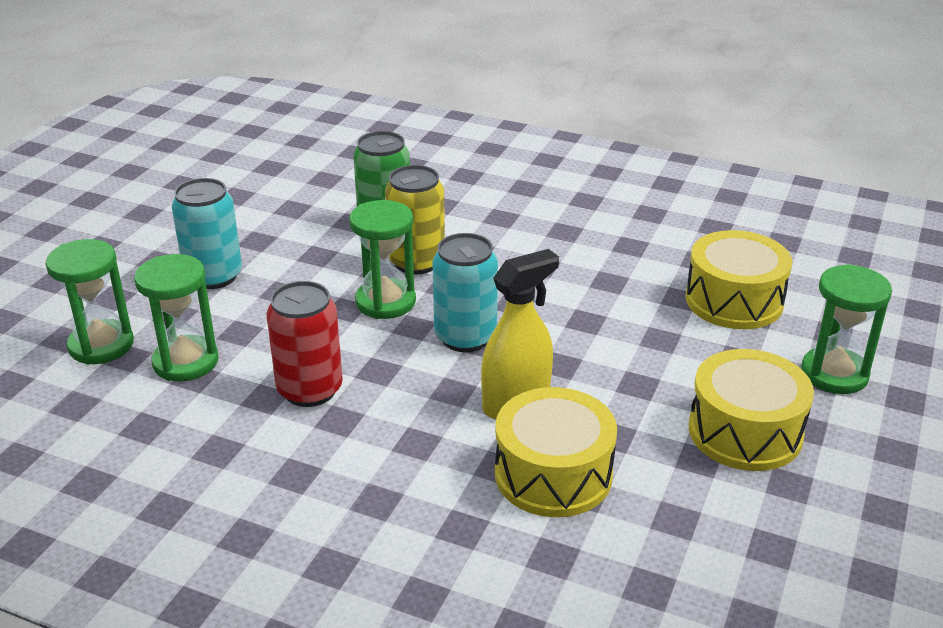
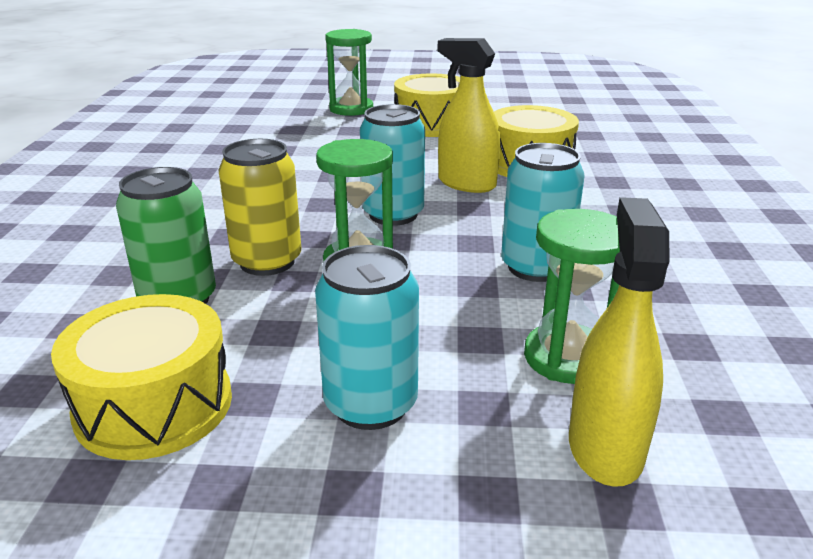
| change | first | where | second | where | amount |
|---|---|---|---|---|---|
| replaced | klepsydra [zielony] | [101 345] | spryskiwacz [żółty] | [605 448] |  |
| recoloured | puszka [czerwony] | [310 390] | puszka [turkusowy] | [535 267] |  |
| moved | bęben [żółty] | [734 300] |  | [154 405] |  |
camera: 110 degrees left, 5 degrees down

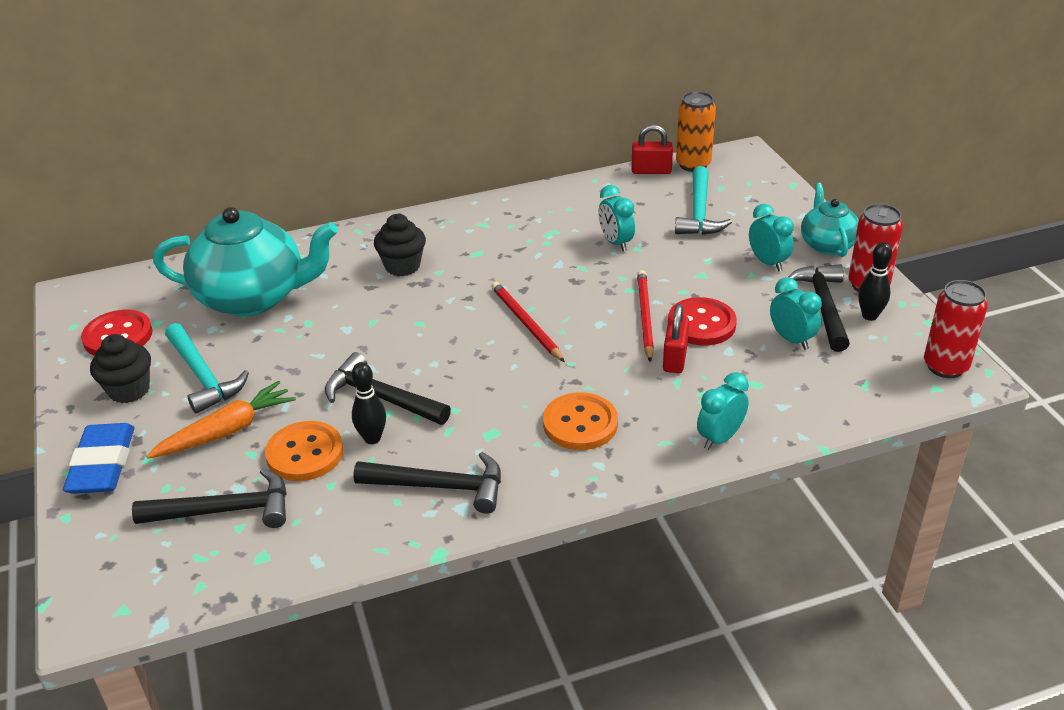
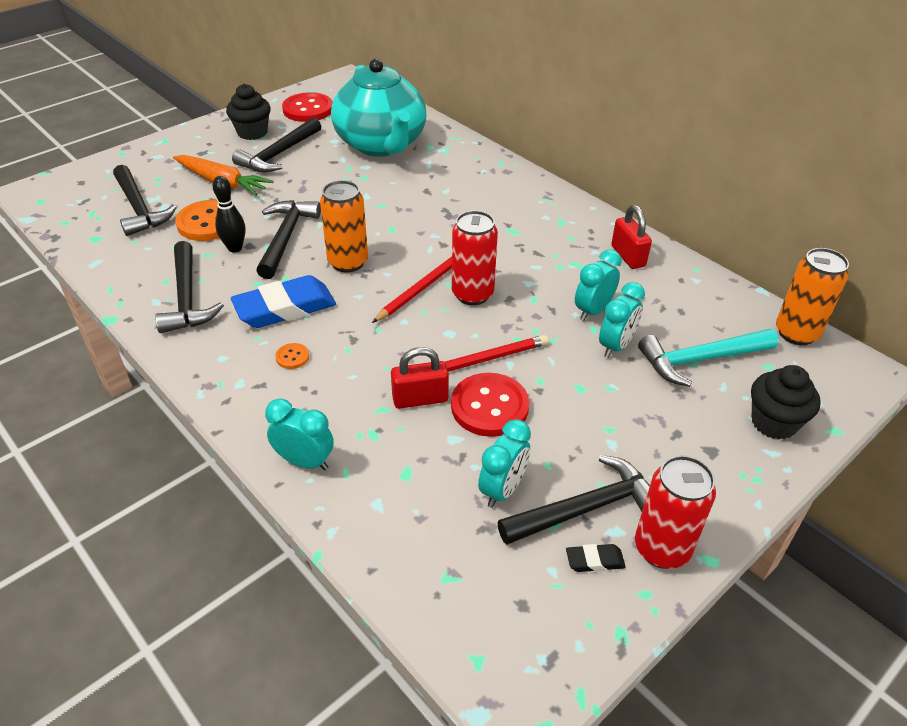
| change | first | where | second | where | amount |
|---|---|---|---|---|---|
| moved | gumka do mazania [niebieski] | [102 465] |  | [285 308] |  |
| recoloured | młotek [turkusowy] | [203 376] | młotek [czarny] | [279 154] |  |
| moved | muffinka [czarny] | [402 266] |  | [773 423] |  |
| resized | guzik [pomarańczowy] | [580 424] |  | [292 357] | x0.45 |
| moved | kłódka [czerwony] | [651 171] |  | [628 256] |  |
| moved | budzik [turkusowy] | [768 262] |  | [616 346] |  |
| removed | imbryk [turkusowy] | [827 244] |  |  |  |
| replaced | kręgiel [czarny] | [869 316] | gumka do mazania [czarny] | [594 561] |  |
| moved | puszka [czerwony] | [945 366] |  | [472 294] |  |
| added |  |  | puszka [pomarańczowy] | [348 262] |  |
camera: 65 degrees right, 5 degrees up

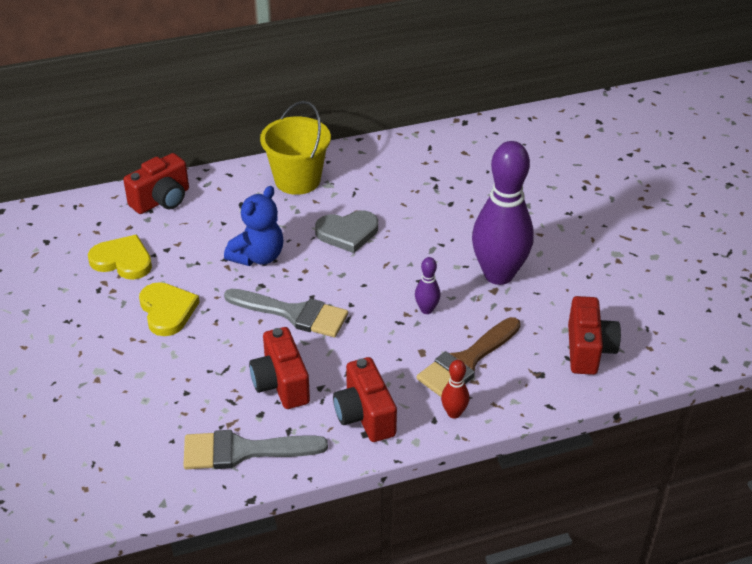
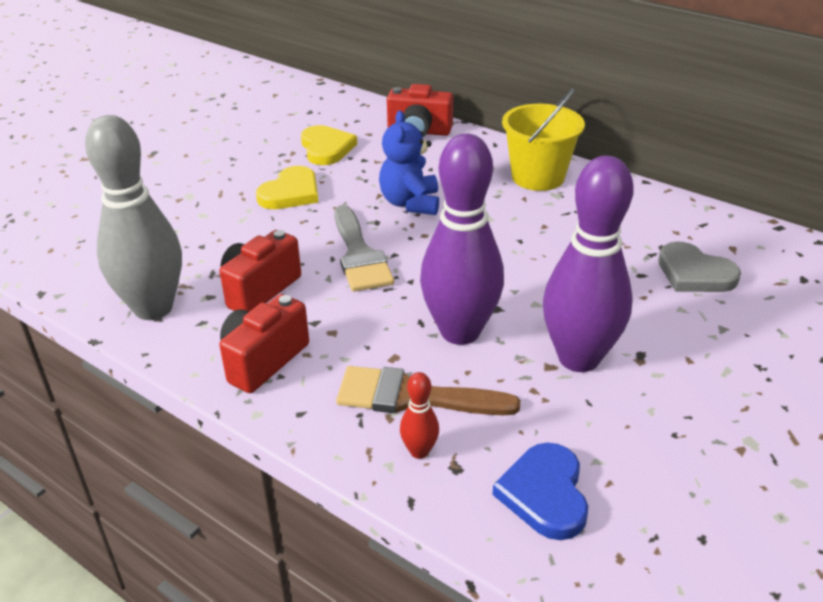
| change | first | where | second | where | amount |
|---|---|---|---|---|---|
| replaced | pędzel [szary] | [243 451] | kręgiel [szary] | [153 308] |  |
| turned | miś [niebieski] | [258 256] |  | [410 203] | 90 degrees clockwise |
| moved | serce [szary] | [347 233] |  | [694 273] |  |
| resized | kręgiel [fioletowy] | [426 309] |  | [460 332] | x2.42 |
| moved | kręgiel [czerwony] | [454 413] |  | [419 451] |  |
| replaced | aparat fotograficzny [czerwony] | [588 350] | serce [niebieski] | [545 494] |  |
camera: 55 degrees right, 5 degrees down

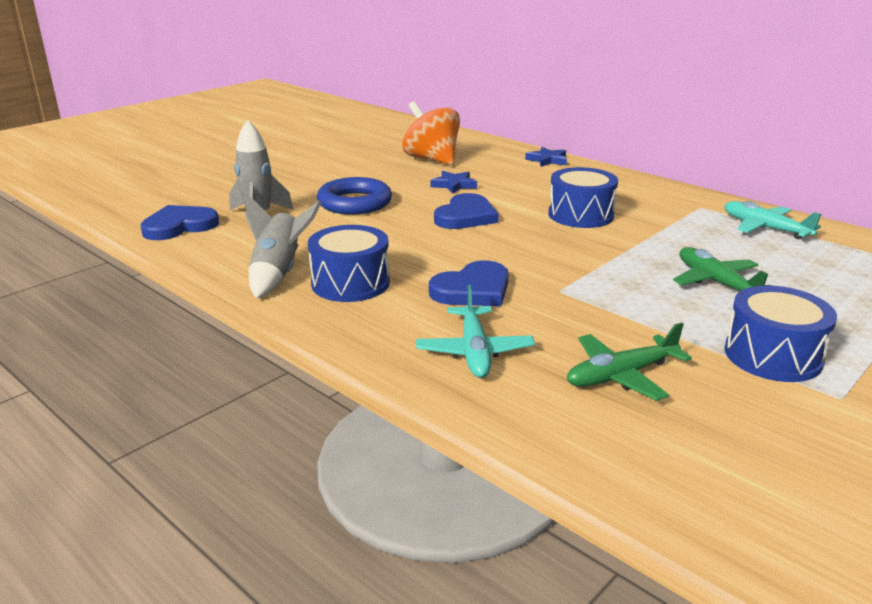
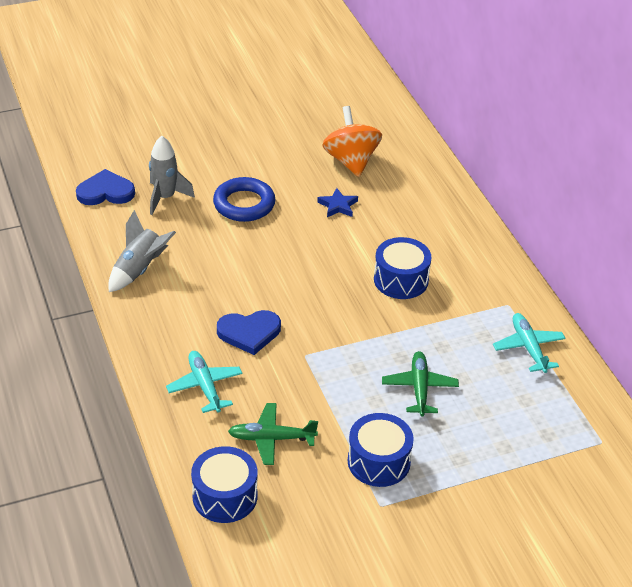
| change | first | where | second | where | amount |
|---|---|---|---|---|---|
| moved | bęben [niebieski] | [350 283] |  | [225 496] |  |
| turned | samolot [turkusowy] | [474 351] |  | [205 386] | 135 degrees clockwise |
| removed | serce [niebieski] | [466 216] |  |  |  |
| removed | gwiazda [niebieski] | [547 160] |  |  |  |
camera: 25 degrees right, 15 degrees up

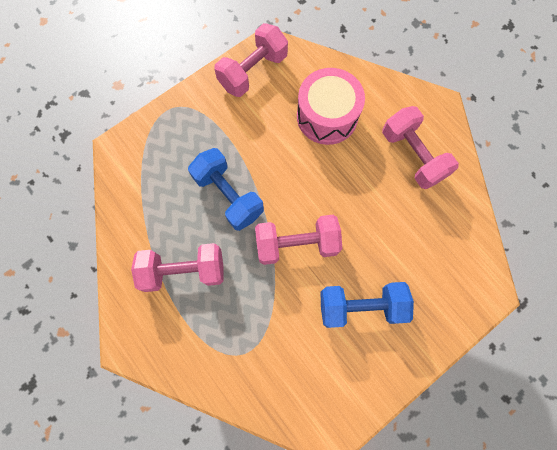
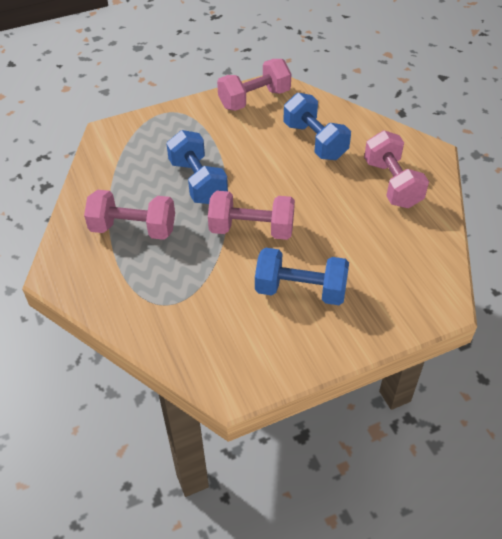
| change | first | where | second | where | amount |
|---|---|---|---|---|---|
| replaced | bęben [różowy] | [327 116] | hantel [niebieski] | [315 141] |  |
camera: 15 degrees right, 25 degrees down

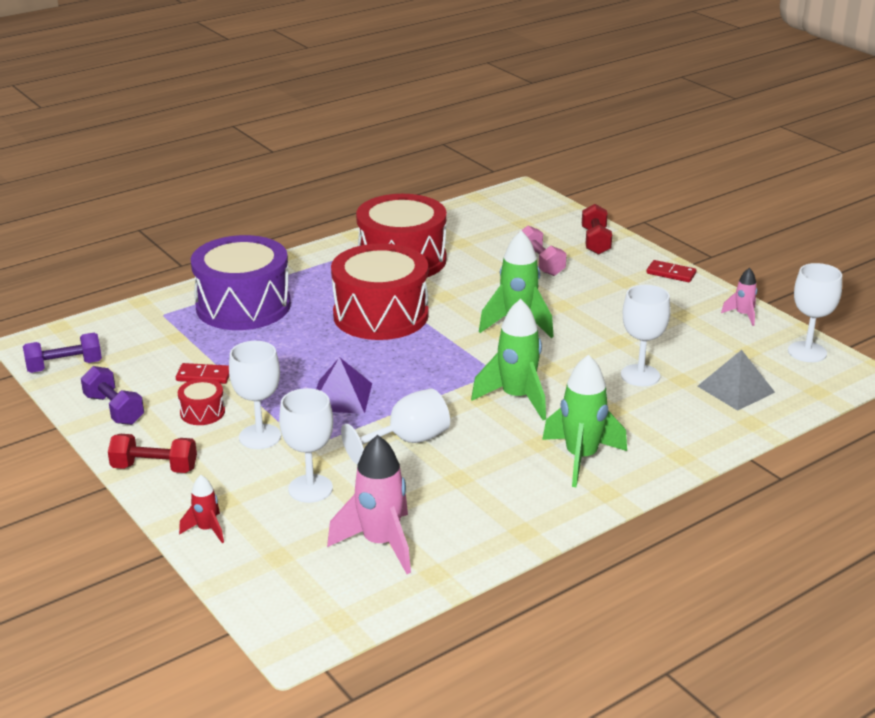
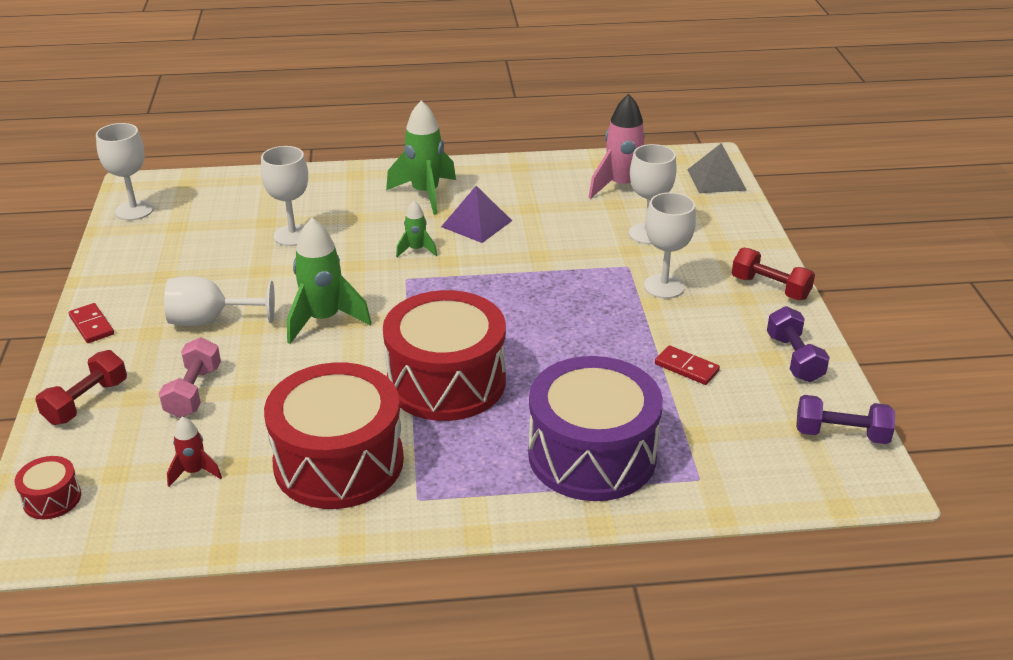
| change | first | where | second | where | amount |
|---|---|---|---|---|---|
| moved | bęben [czerwony] | [202 412] |  | [52 499] |  |
| moved | rakieta [czerwony] | [207 529] |  | [194 472] |  |
| moved | piramida [fioletowy] | [341 397] |  | [476 223] |  |
| moved | kielich [biały] | [407 441] |  | [210 320] |  |
| resized | rakieta [zielony] | [516 398] |  | [416 250] | x0.52 |
| moved | piramida [szary] | [736 389] |  | [716 179] |  |
| removed | rakieta [różowy] | [742 315] |  |  |  |
camera: 150 degrees left, 5 degrees up

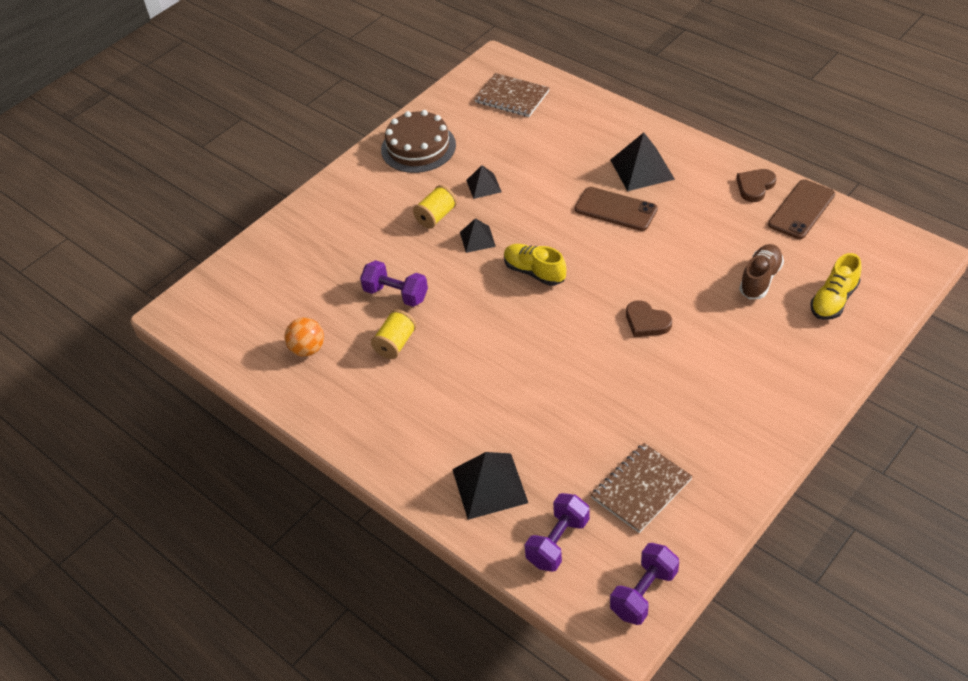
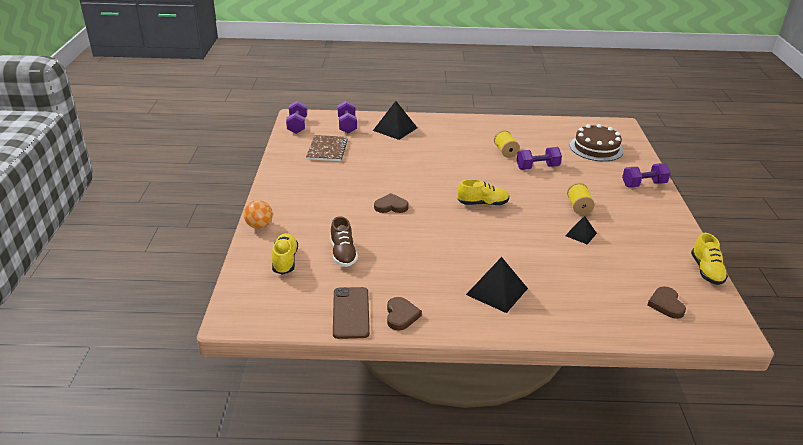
| change | first | where | second | where | amount |
|---|---|---|---|---|---|
| moved | piłka [pomarańczowy] | [307 349] |  | [259 226] |  |
| moved | tort [brązowy] | [418 147] |  | [596 148] |  |
| removed | piramida [czarny] | [477 239] |  |  |  |
| replaced | zeszyt [brązowy] | [512 97] | serce [brązowy] | [666 304] |  |
| removed | telefon [brązowy] | [615 209] |  |  |  |
| added |  |  | hantel [fioletowy] | [643 184] |  |
| added |  |  | but [żółty] | [706 271] |  |
camera: 135 degrees right, 15 degrees down

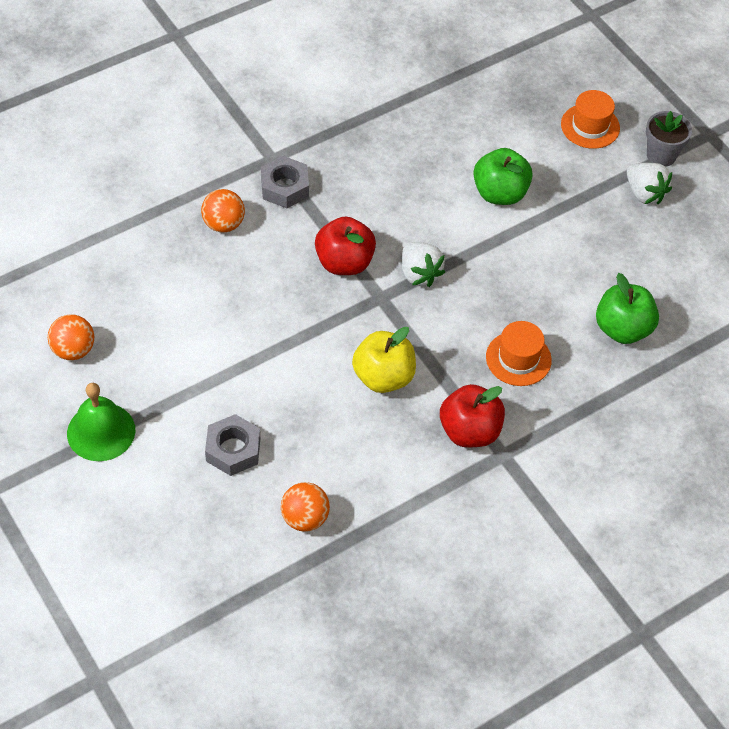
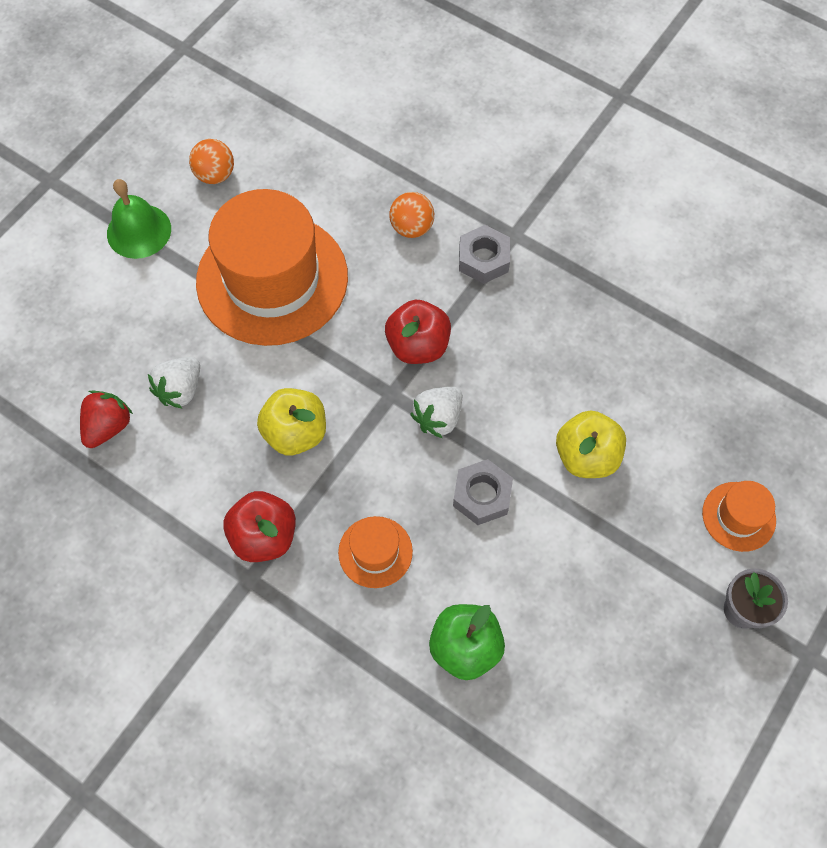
| change | first | where | second | where | amount |
|---|---|---|---|---|---|
| moved | nakrętka [szary] | [233 450] |  | [482 495] |  |
| replaced | piłka [pomarańczowy] | [305 518] | truskawka [czerwony] | [108 426] |  |
| recoloured | jabłko [zielony] | [500 193] | jabłko [żółty] | [586 456] |  |
| moved | truskawka [biały] | [644 193] |  | [180 390] |  |
| added |  |  | kapelusz [pomarańczowy] | [272 279] |  |
camera: 70 degrees right, 10 degrees up

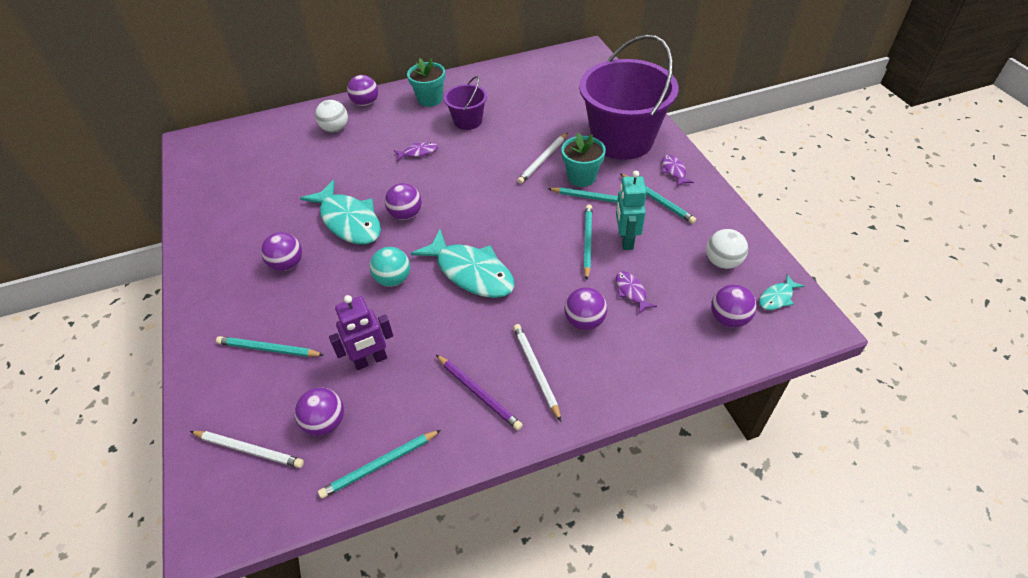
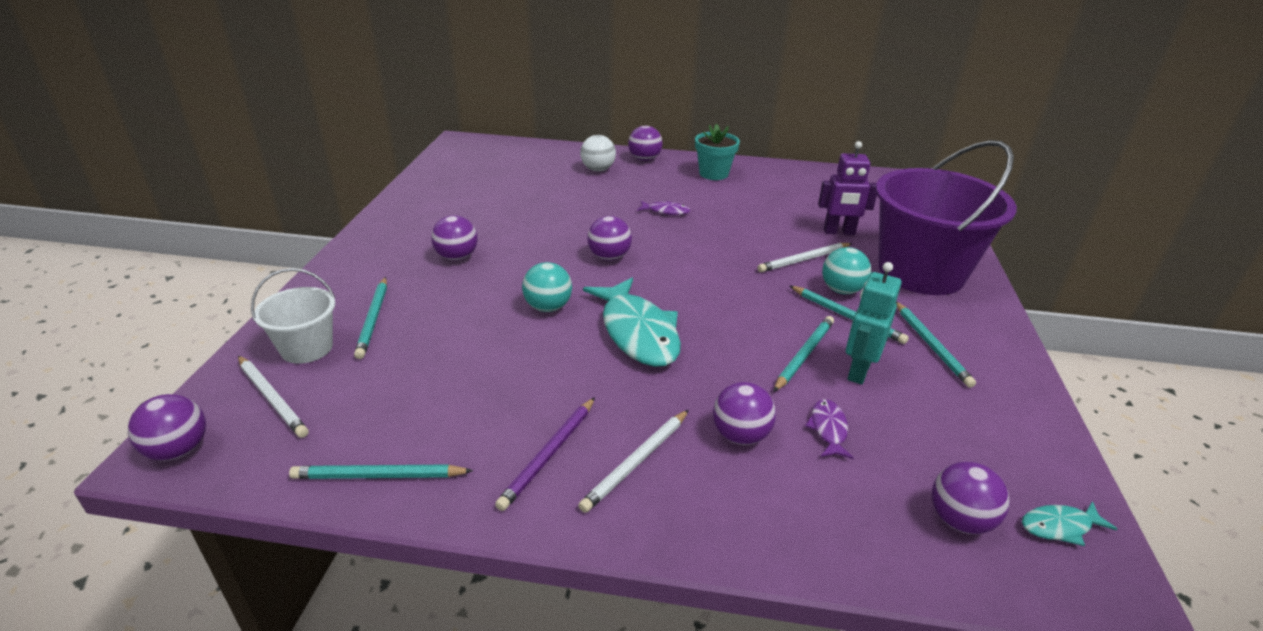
| change | first | where | second | where | amount |
|---|---|---|---|---|---|
| turned | ołówek [turkusowy] | [268 349] |  | [373 319] | 135 degrees counterclockwise |
| moved | piłka [fioletowy] | [325 422] |  | [179 450] |  |
| removed | ryba [turkusowy] | [349 221] |  |  |  |
| moved | robot [fioletowy] | [371 360] |  | [839 232] |  |
| turned | ołówek [fioletowy] | [479 393] |  | [549 454] | 45 degrees clockwise |
| removed | wiadro [fioletowy] | [468 121] |  |  |  |
| turned | ołówek [biały] | [536 371] |  | [637 462] | 150 degrees counterclockwise |
| replaced | doniczka [turkusowy] | [581 177] | piłka [turkusowy] | [841 290] |  |
| removed | ryba [fioletowy] | [674 171] |  |  |  |
| removed | piłka [biały] | [722 262] |  |  |  |
| added |  |  | wiadro [biały] | [307 348] |  |
camera: 25 degrees right, 15 degrees down

